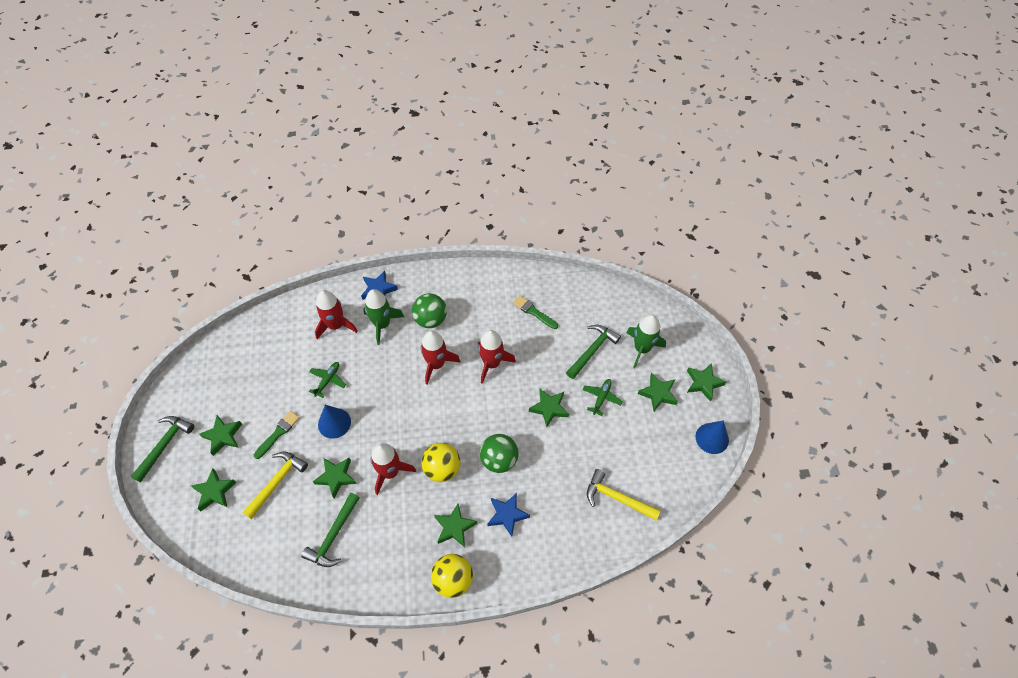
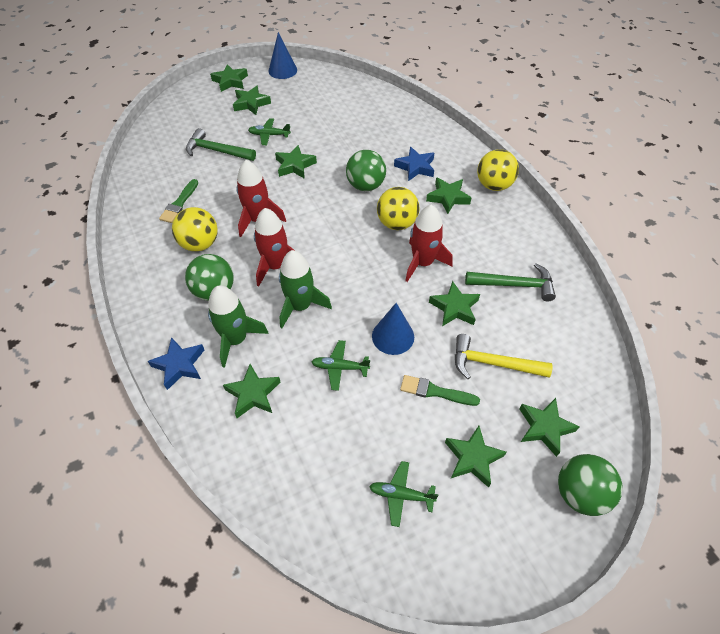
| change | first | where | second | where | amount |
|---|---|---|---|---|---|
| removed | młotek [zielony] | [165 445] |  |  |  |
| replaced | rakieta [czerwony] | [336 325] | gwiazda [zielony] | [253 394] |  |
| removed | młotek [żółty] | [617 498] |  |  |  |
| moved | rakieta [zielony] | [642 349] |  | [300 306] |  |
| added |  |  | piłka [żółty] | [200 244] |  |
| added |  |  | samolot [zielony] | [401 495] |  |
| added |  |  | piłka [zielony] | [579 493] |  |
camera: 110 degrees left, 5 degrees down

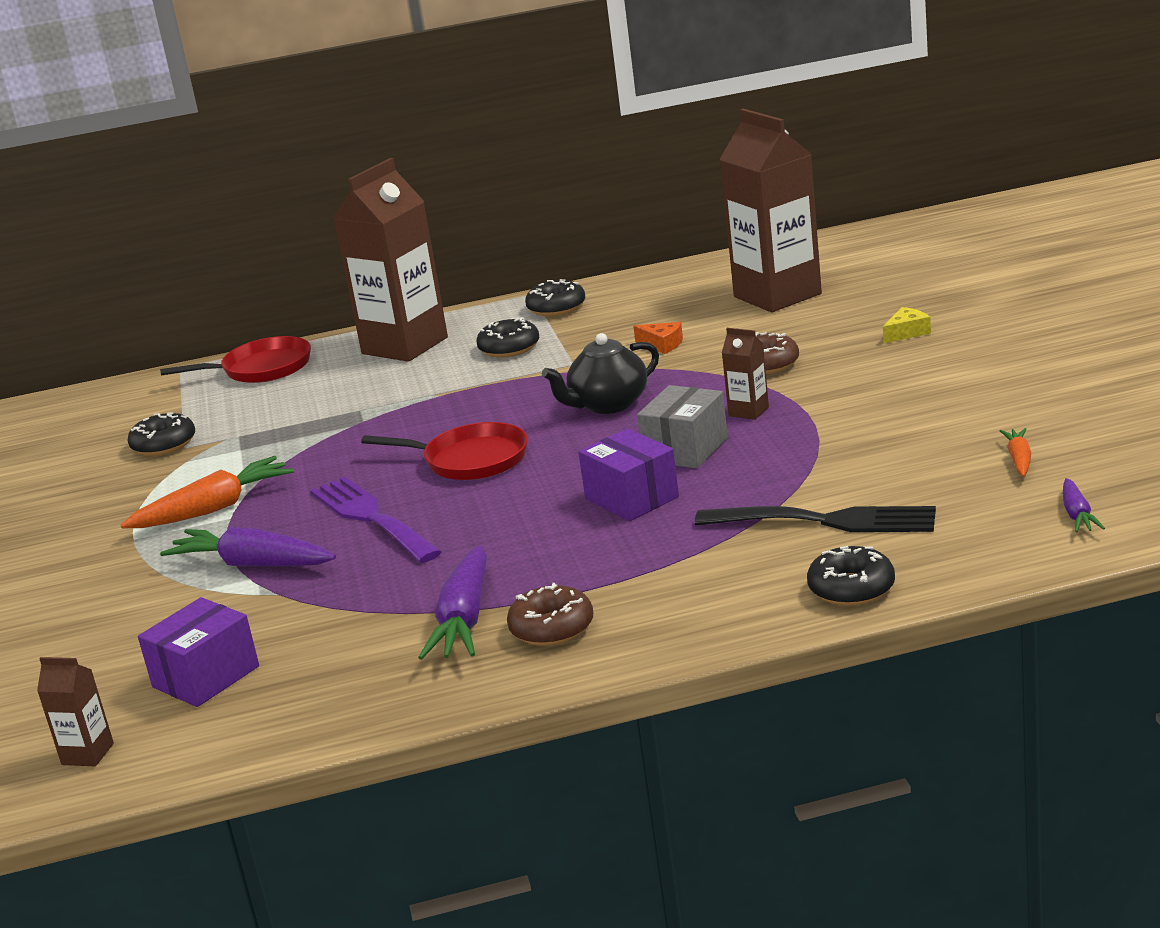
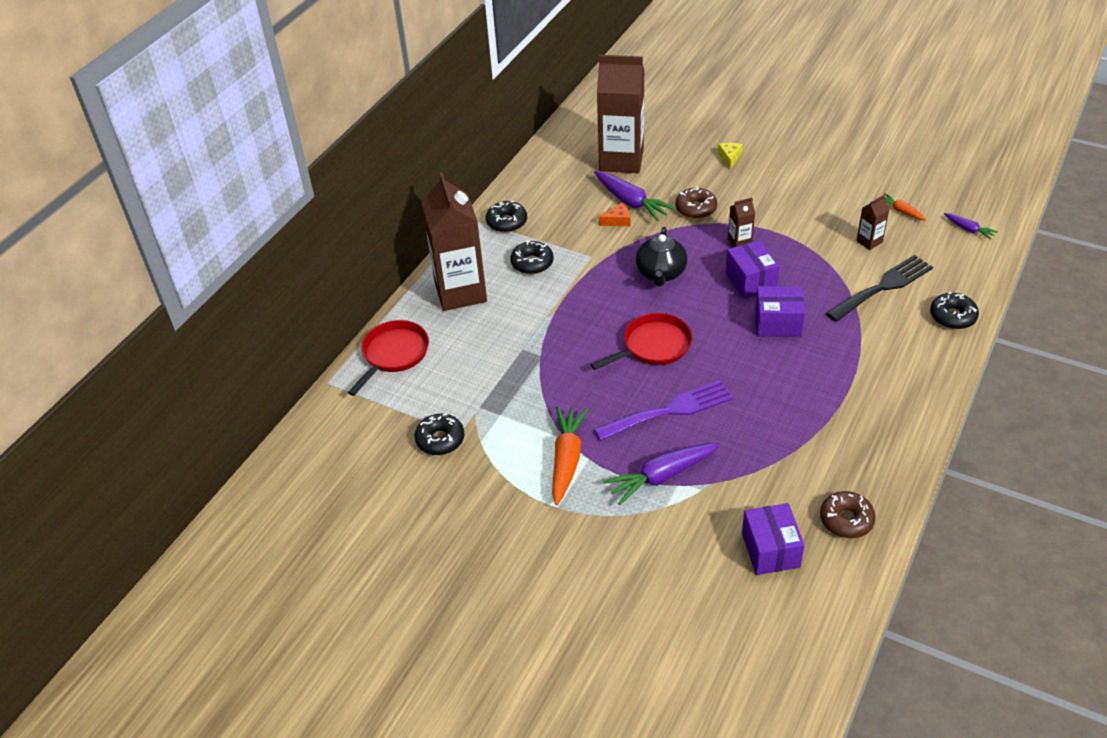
| change | first | where | second | where | amount |
|---|---|---|---|---|---|
| moved | karton mleka [brązowy] | [87 754] |  | [869 241] |  |
| turned | widelec [fioletowy] | [371 517] |  | [669 410] | 150 degrees clockwise |
| moved | marchewka [fioletowy] | [464 620] |  | [631 202] |  |
| moved | donut [brązowy] | [552 628] |  | [846 520] |  |
| recoloured | pudełko [szary] | [685 449] | pudełko [fioletowy] | [750 281] |  |
camera: 50 degrees left, 20 degrees up

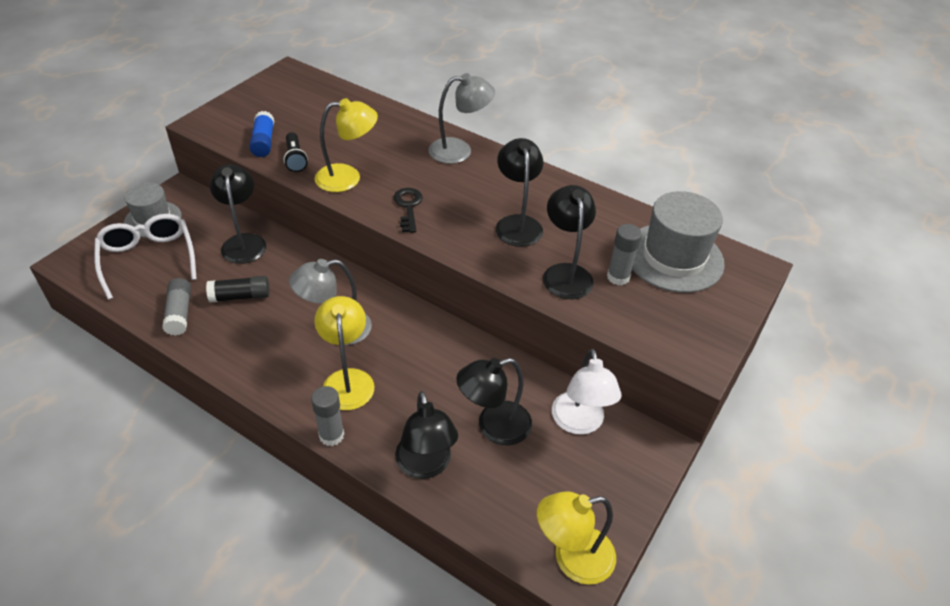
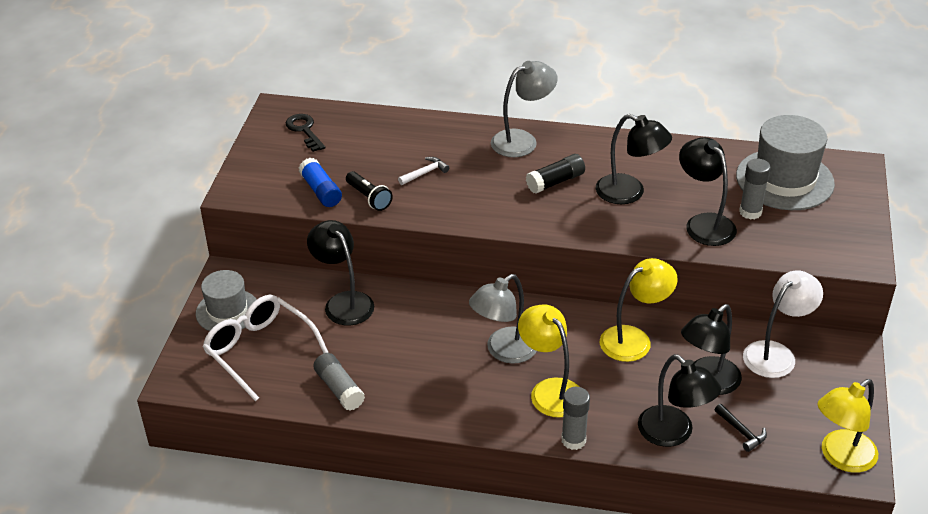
| change | first | where | second | where | amount |
|---|---|---|---|---|---|
| moved | klej w sztyfcie [czarny] | [240 296] |  | [555 182] |  |
| moved | lampka [żółty] | [348 178] |  | [634 339] |  |
| moved | klucz [czarny] | [408 207] |  | [304 130] |  |
| turned | lampka [czarny] | [517 223] |  | [629 193] | 150 degrees clockwise |
| turned | lampka [biały] | [579 423] |  | [776 353] | 105 degrees counterclockwise |
| added |  |  | młotek [biały] | [425 173] |  |
| added |  |  | młotek [czarny] | [741 432] |  |
camera: 20 degrees left, 5 degrees down

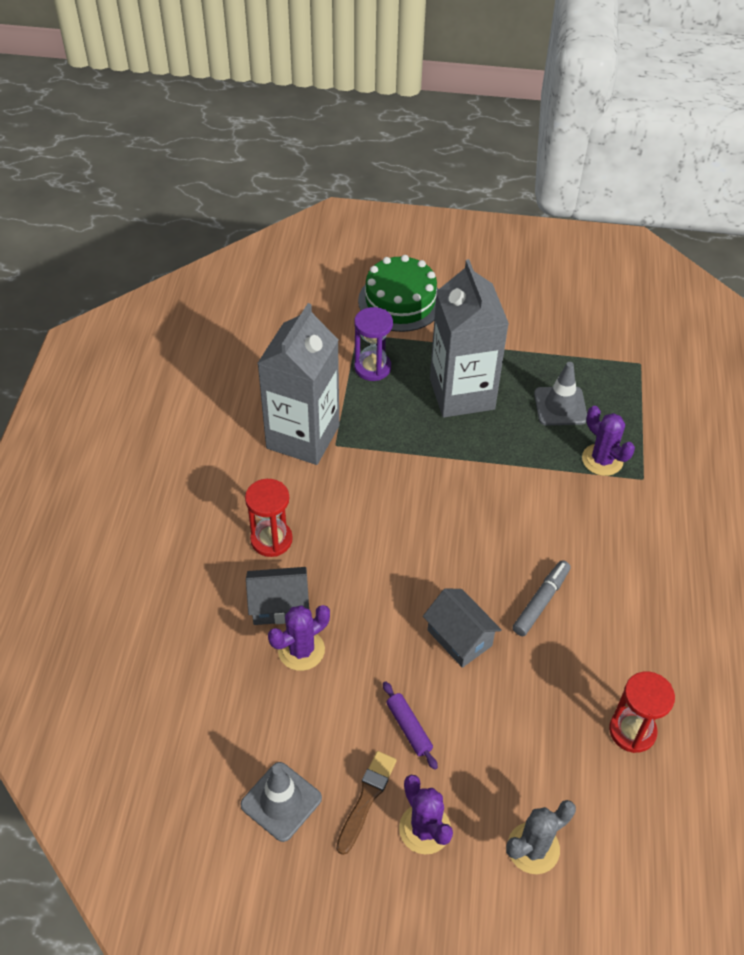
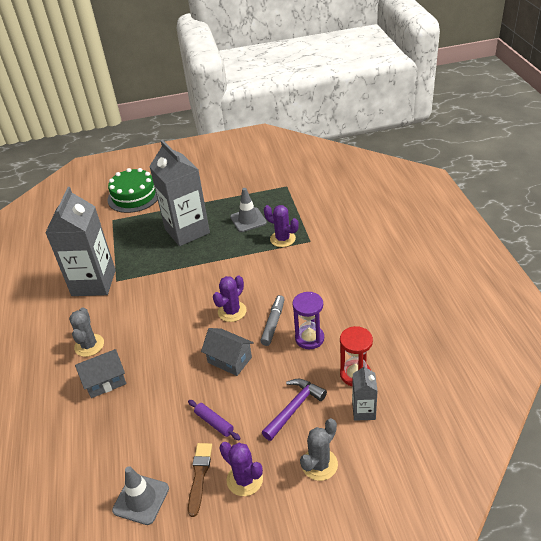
| change | first | where | second | where | amount |
|---|---|---|---|---|---|
| replaced | klepsydra [czerwony] | [271 540] | kaktus [szary] | [89 345] |  |
| moved | kaktus [fioletowy] | [301 650] |  | [232 311] |  |
| moved | klepsydra [fioletowy] | [372 367] |  | [309 338] |  |
| added |  |  | młotek [fioletowy] | [294 408] |  |
| added |  |  | karton mleka [szary] | [363 411] |  |
camera: 15 degrees left, 10 degrees down

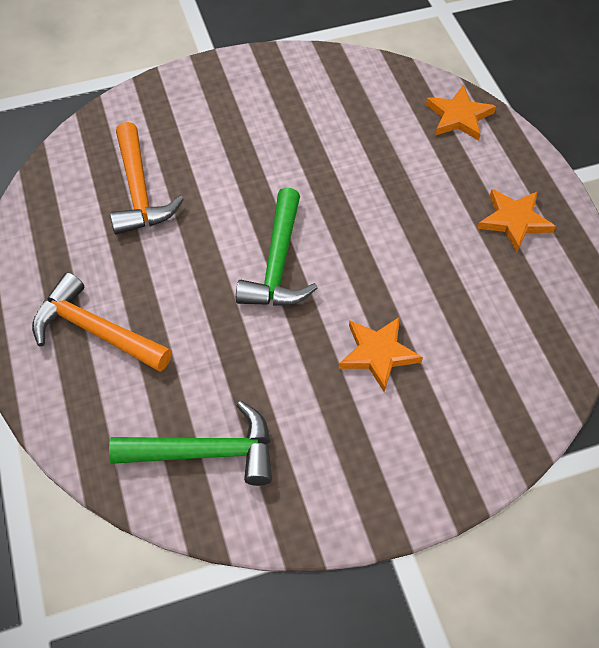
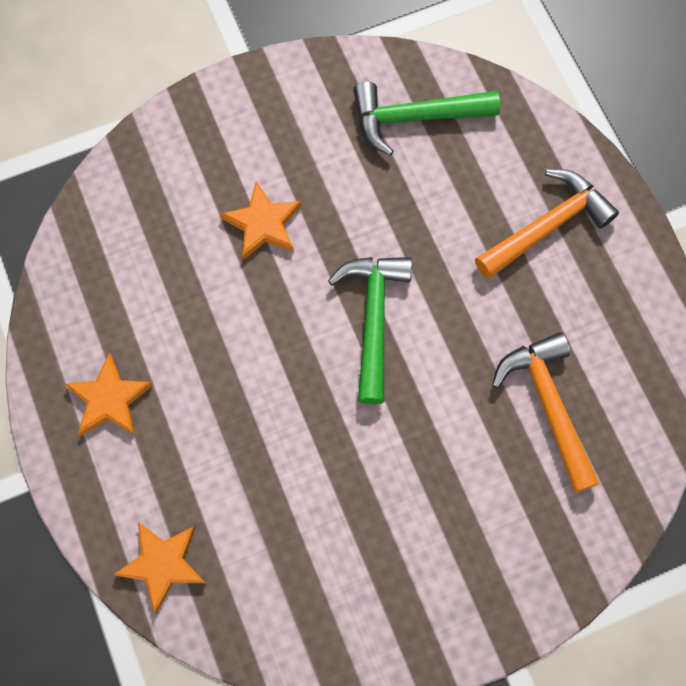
| change | first | where | second | where | amount |
|---|---|---|---|---|---|
| turned | młotek [pomarańczowy] | [95 331] |  | [547 225] | 60 degrees counterclockwise |
camera: 175 degrees right, 15 degrees up

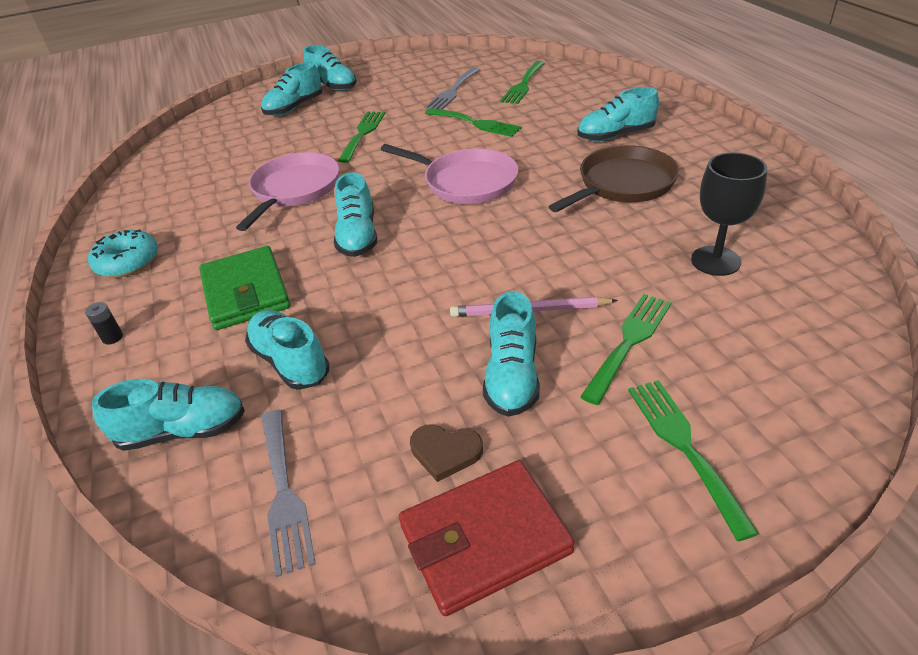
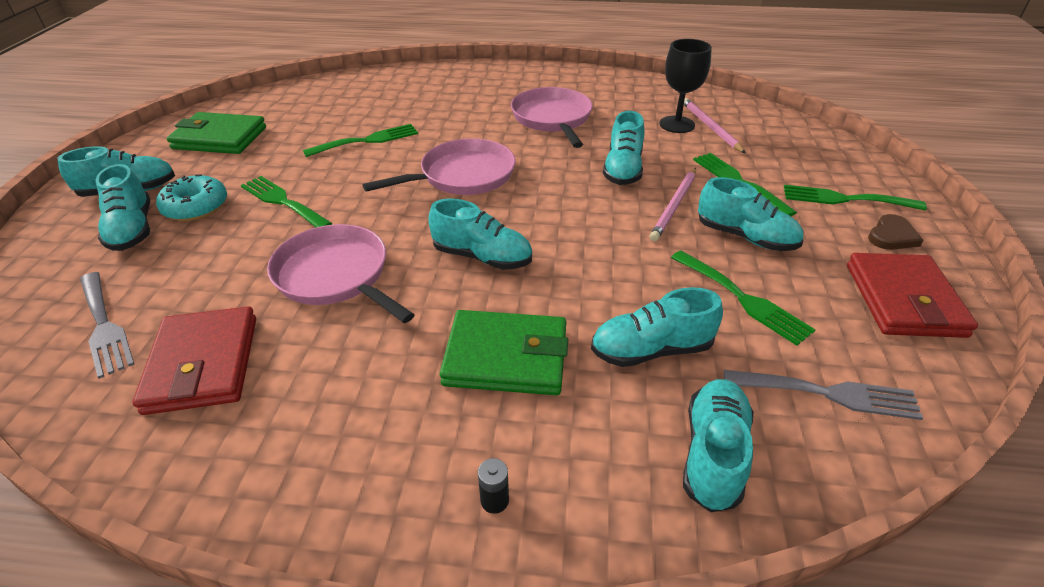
| change | first | where | second | where | amount |
|---|---|---|---|---|---|
| moved | donut [turkusowy] | [128 262] |  | [196 207] |  |
| moved | serce [brązowy] | [445 452] |  | [892 236] |  |
| moved | widelec [szary] | [453 91] |  | [104 326] |  |
| moved | widelec [zielony] | [523 85] |  | [743 299] |  |
| recoloured | patelnia [brązowy] | [622 184] | patelnia [różowy] | [552 119] |  |
| moved | but [turkusowy] | [615 135] |  | [623 169] |  |
| added |  |  | portfel [czerwony] | [203 364] |  |
| added |  |  | portfel [zielony] | [220 138] |  |
| added |  |  | ołówek [różowy] | [710 127] |  |
camera: 65 degrees left, 0 degrees up

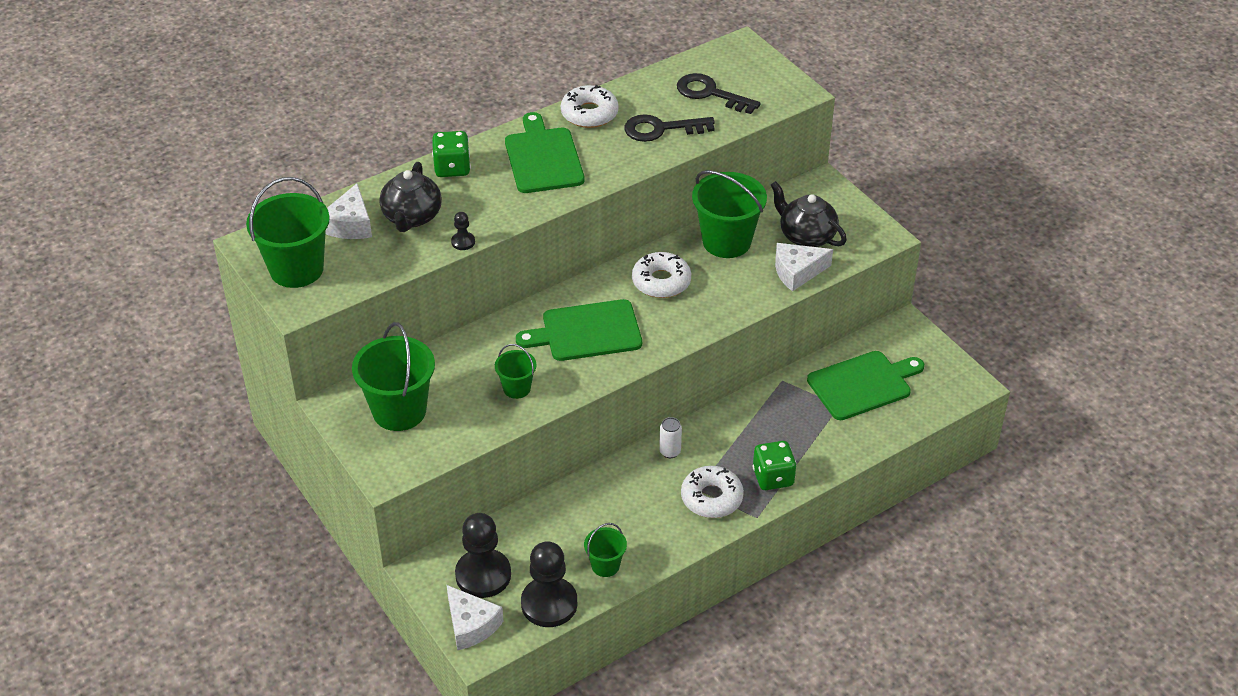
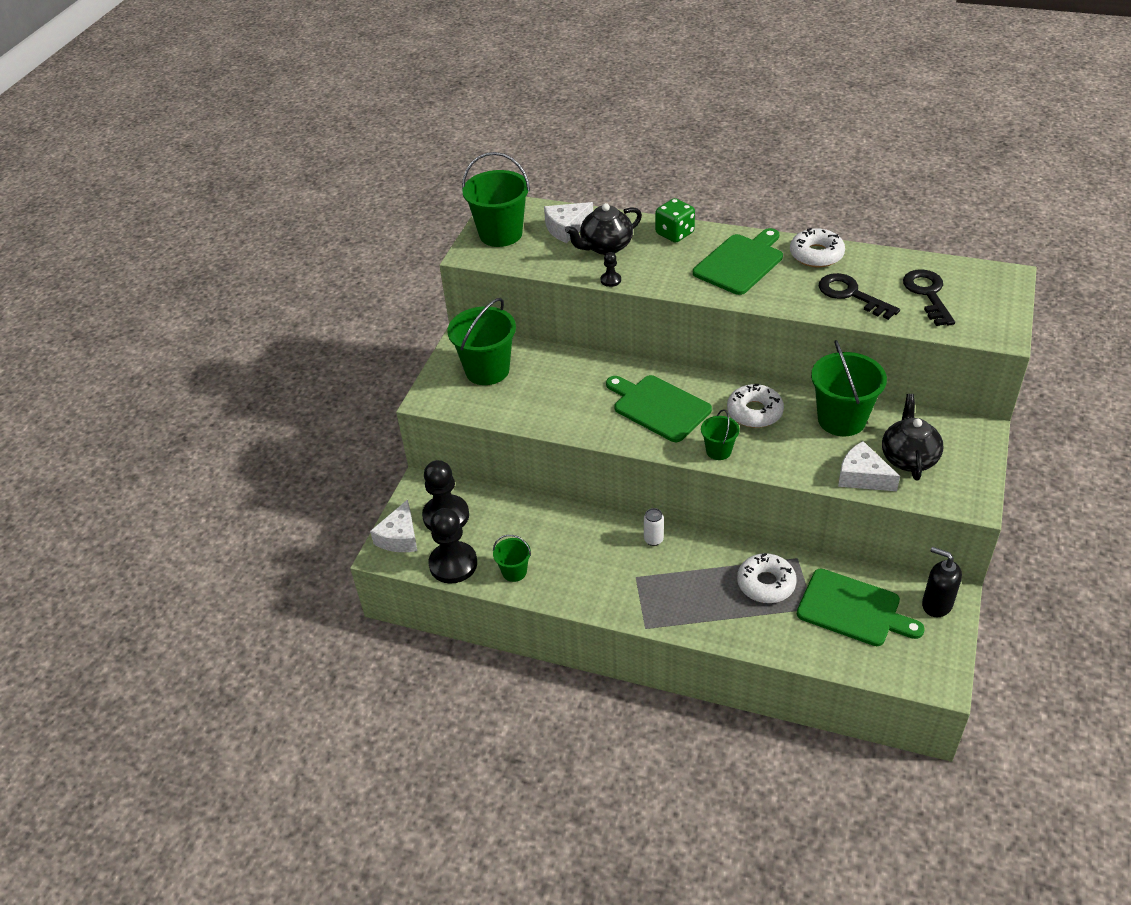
| change | first | where | second | where | amount |
|---|---|---|---|---|---|
| moved | wiadro [zielony] | [517 388] |  | [718 451] |  |
| moved | donut [biały] | [711 498] |  | [766 584] |  |
| removed | kostka do gry [zielony] | [773 477] |  |  |  |
| added |  |  | dozownik mydła [czarny] | [936 604] |  |
camera: 55 degrees right, 0 degrees up

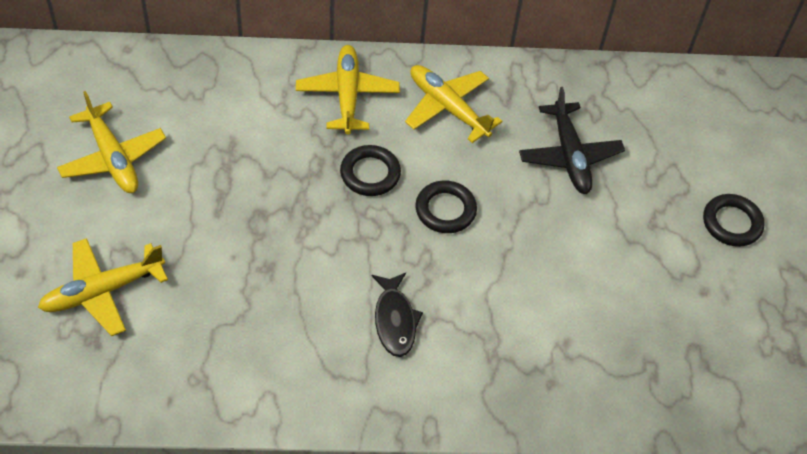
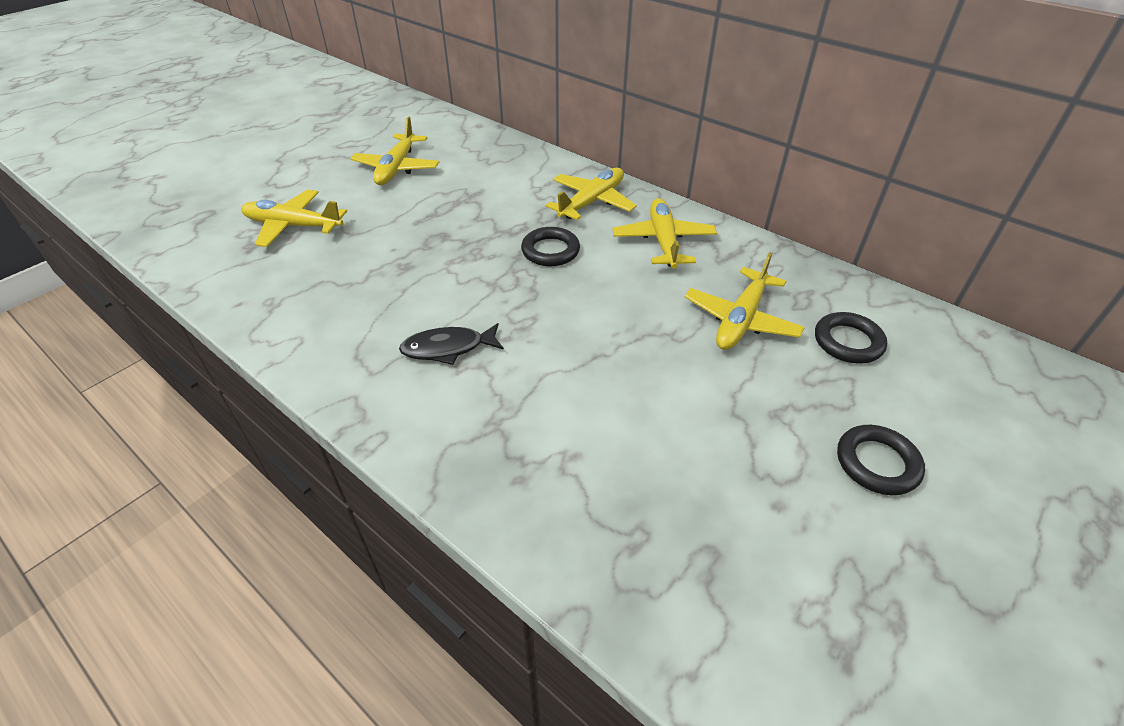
| change | first | where | second | where | amount |
|---|---|---|---|---|---|
| turned | ryba [czarny] | [395 320] |  | [448 348] | 45 degrees clockwise |
| moved | pierścień [czarny] | [445 210] |  | [848 342] |  |
| recoloured | samolot [czarny] | [569 155] | samolot [żółty] | [741 319] |  |
camera: 45 degrees right, 10 degrees down

